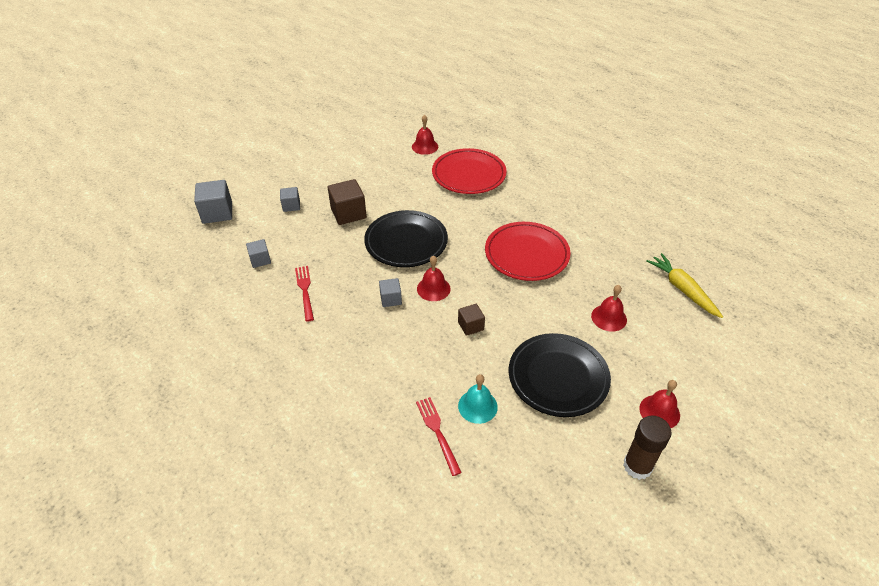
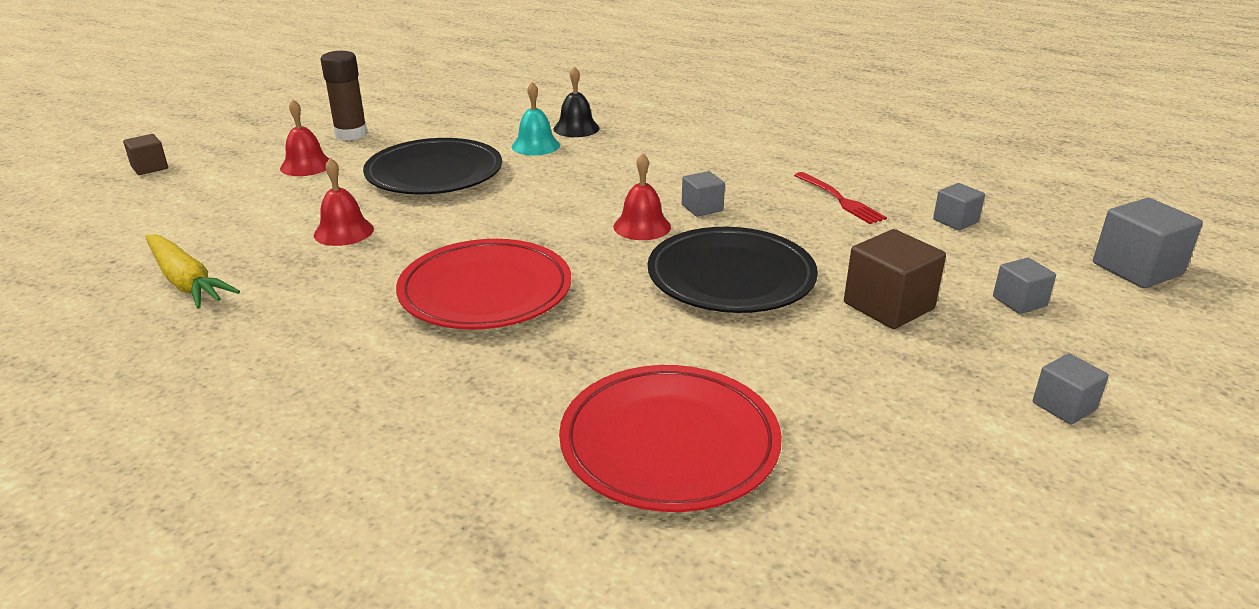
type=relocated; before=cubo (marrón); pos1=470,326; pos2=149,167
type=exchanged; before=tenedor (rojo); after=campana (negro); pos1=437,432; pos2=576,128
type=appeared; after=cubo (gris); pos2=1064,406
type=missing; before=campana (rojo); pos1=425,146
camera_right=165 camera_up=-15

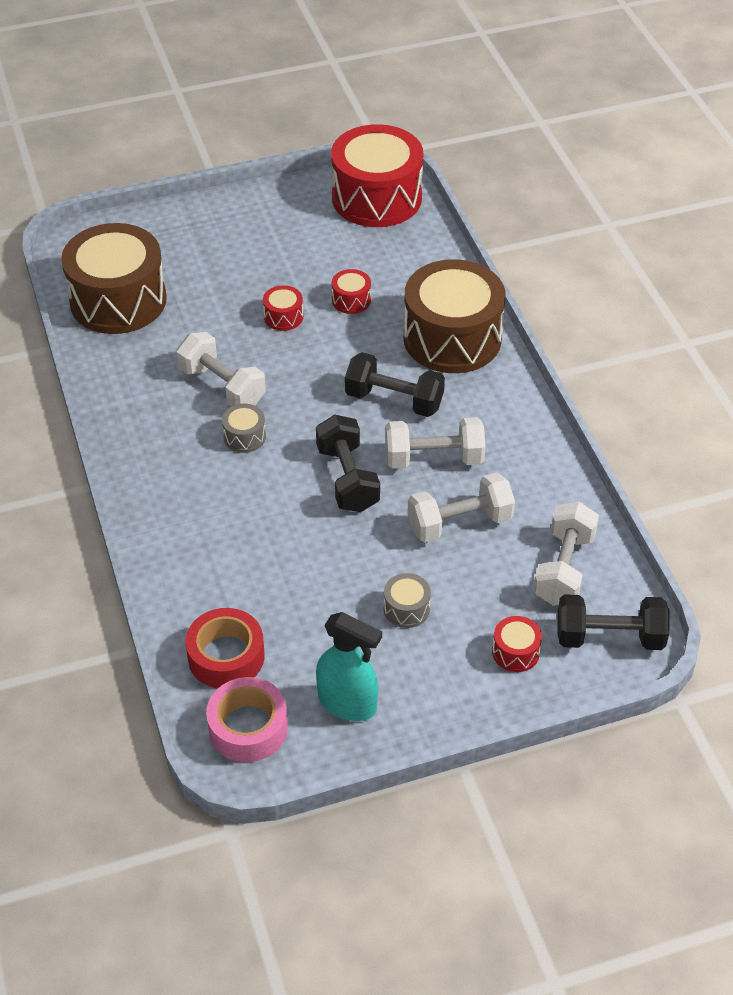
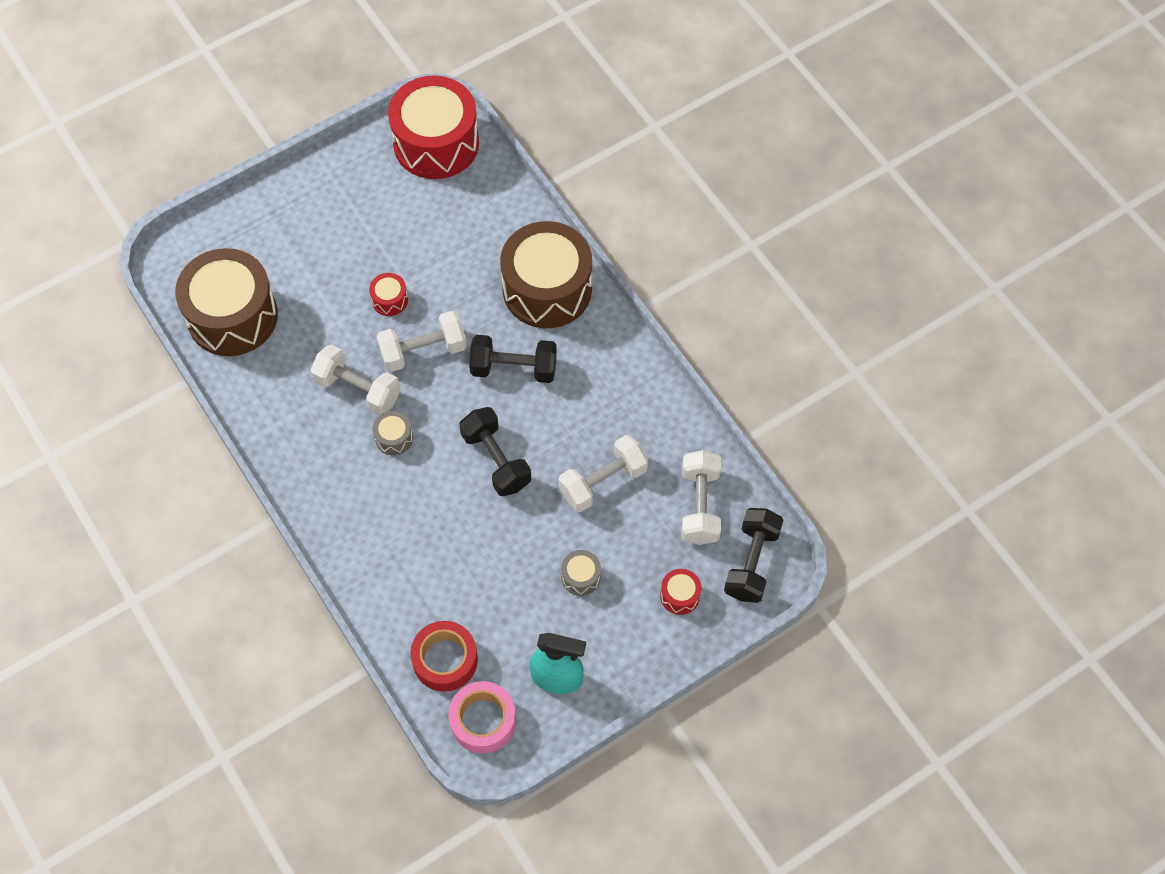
type=relocated; before=mancuerna (blanco); pos1=433,458; pos2=423,351
type=spun; before=mancuerna (negro); pos1=609,637; pos2=751,562; turn=-60
type=missing; before=tambor (rojo); pos1=351,300
camera_right=-15 camera_up=15

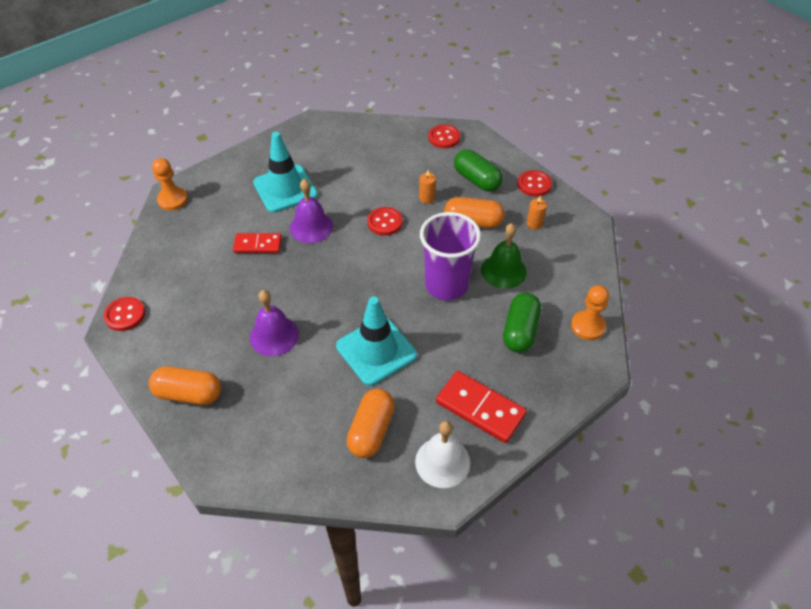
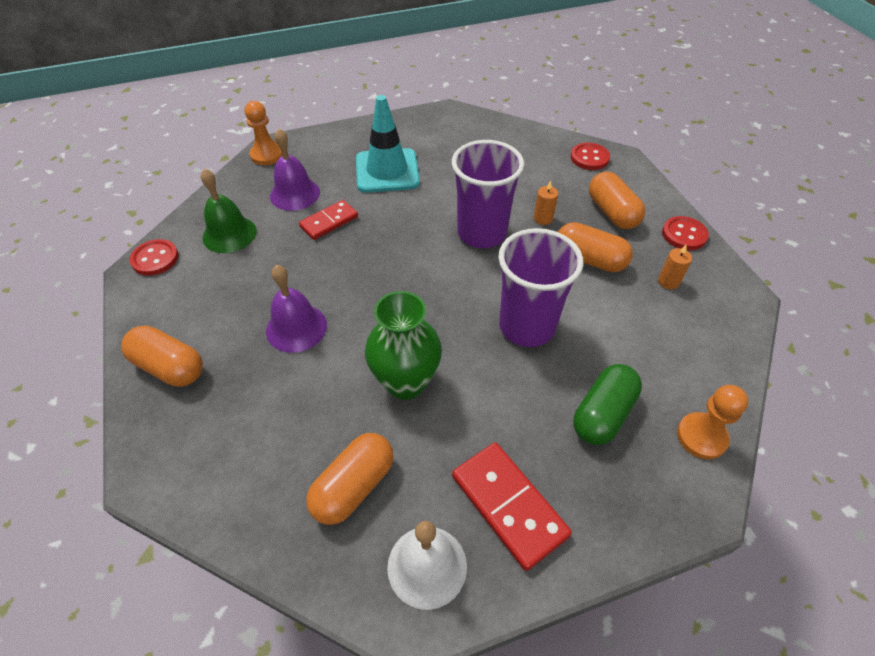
type=relocated; before=campana (verde); pos1=503,271; pos2=229,234
type=relocated; before=campana (morado); pos1=311,227; pos2=295,194
type=spun; before=ficha de dominó (rojo); pos1=258,245; pos2=329,222; turn=-60
type=exchanged; before=cono de tráfico (turquesa); after=florero (verde); pos1=376,351; pos2=406,382
type=exchanged; before=botón (rojo); after=vaso (morado); pos1=384,222; pos2=482,233
type=colour; before=cápsula (verde); after=cápsula (naranja); pos1=476,180; pos2=612,212
camera_right=20 camera_up=0

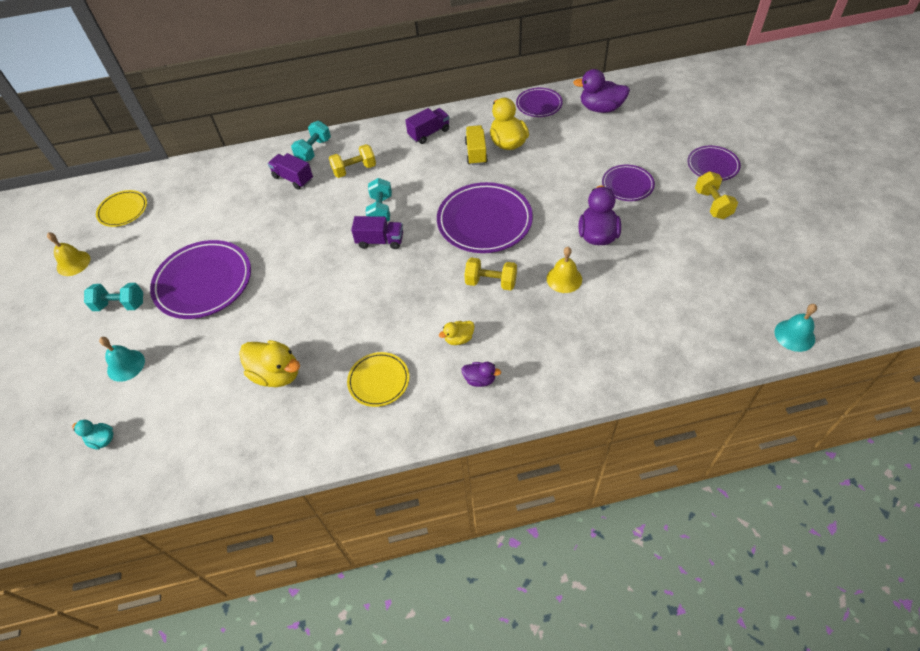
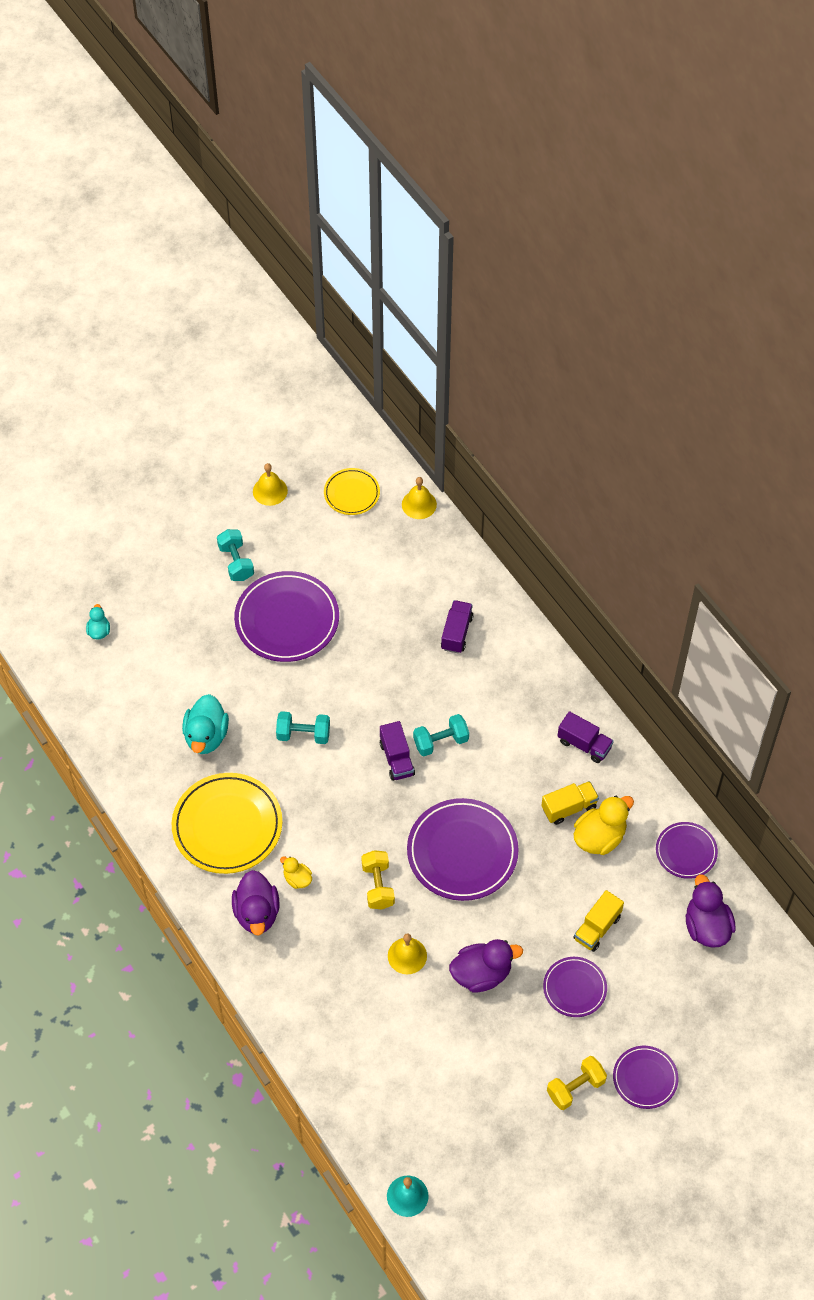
type=size; before=plato (amarillo); pos1=378,381; pos2=227,826; scale=1.8
type=colour; before=pato (amarillo); after=pato (turquesa); pos1=276,374; pos2=206,736
type=size; before=pato (morado); pos1=480,380; pos2=257,913; scale=1.86
type=relocated; before=mancuerna (turquesa); pos1=314,150; pos2=303,734
type=appeared; after=campana (amarillo); pos2=419,504
type=appeared; after=camión (amarillo); pos2=597,927
type=missing; before=campana (turquesa); pos1=126,365
type=missing; before=mancuerna (amarillo); pos1=354,170
camera_right=65 camera_up=5

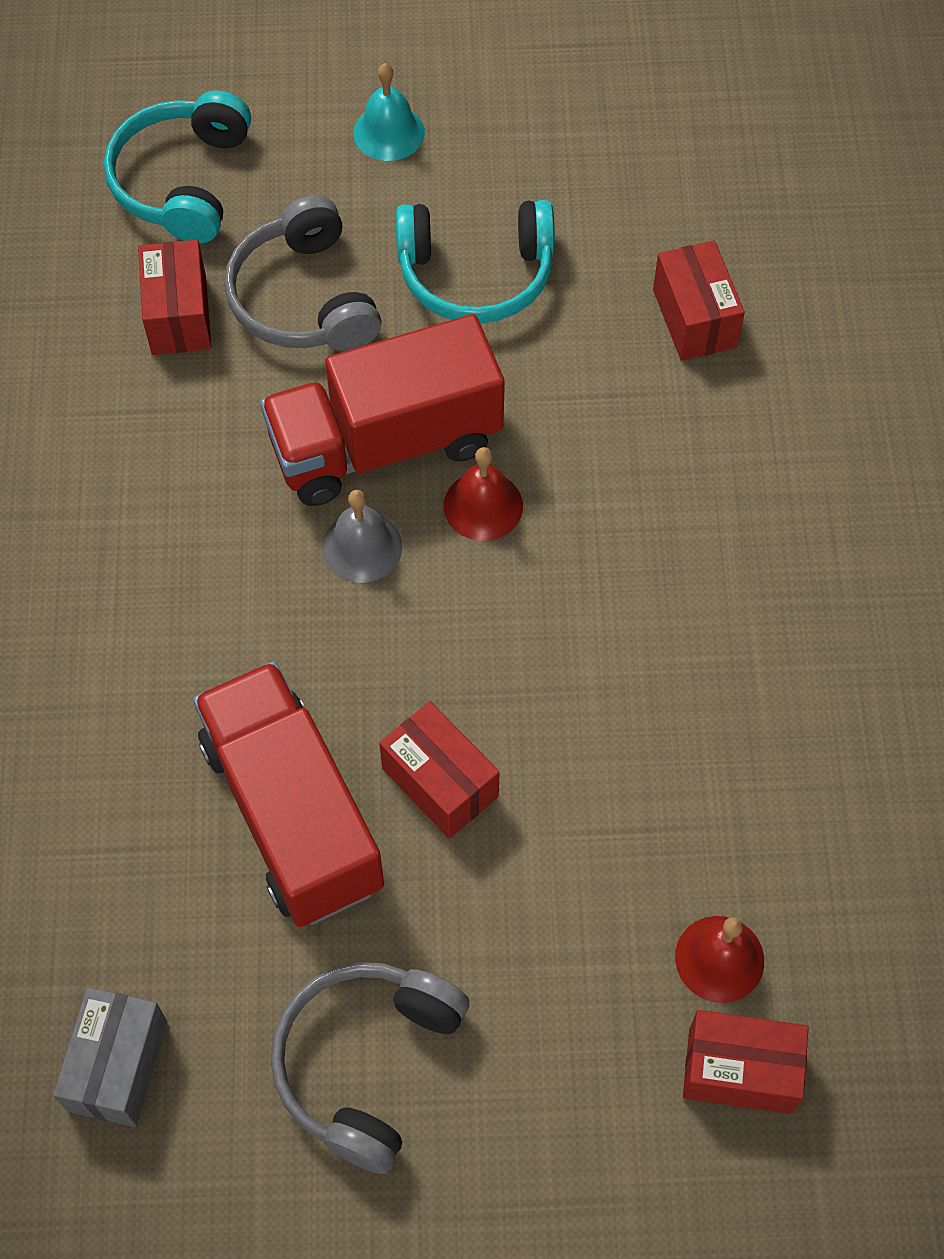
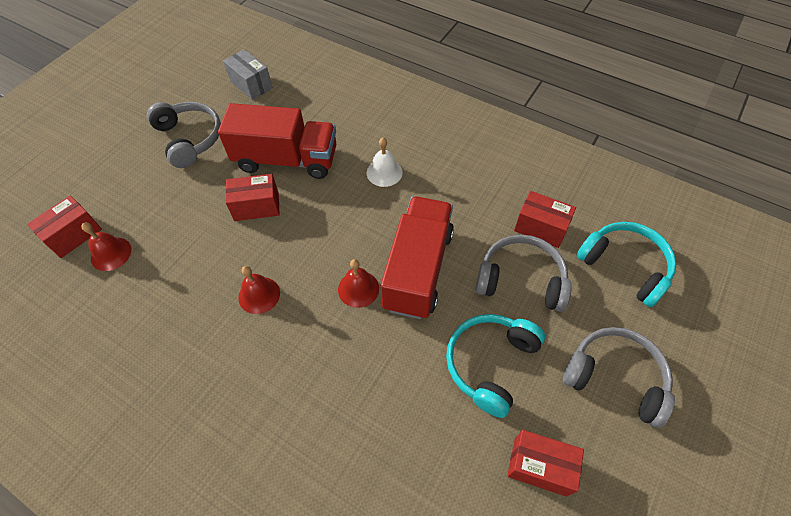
type=appeared; after=campana (rojo); pos2=259,295
type=appeared; after=campana (blanco); pos2=384,172
type=relocated; before=caja (rojo); pos1=694,318; pos2=540,466
type=exchanged; before=campana (turquesa); after=auriculares (gris); pos1=389,132; pos2=615,378
type=missing; before=campana (gris); pos1=362,547
camera_right=125 camera_up=-5

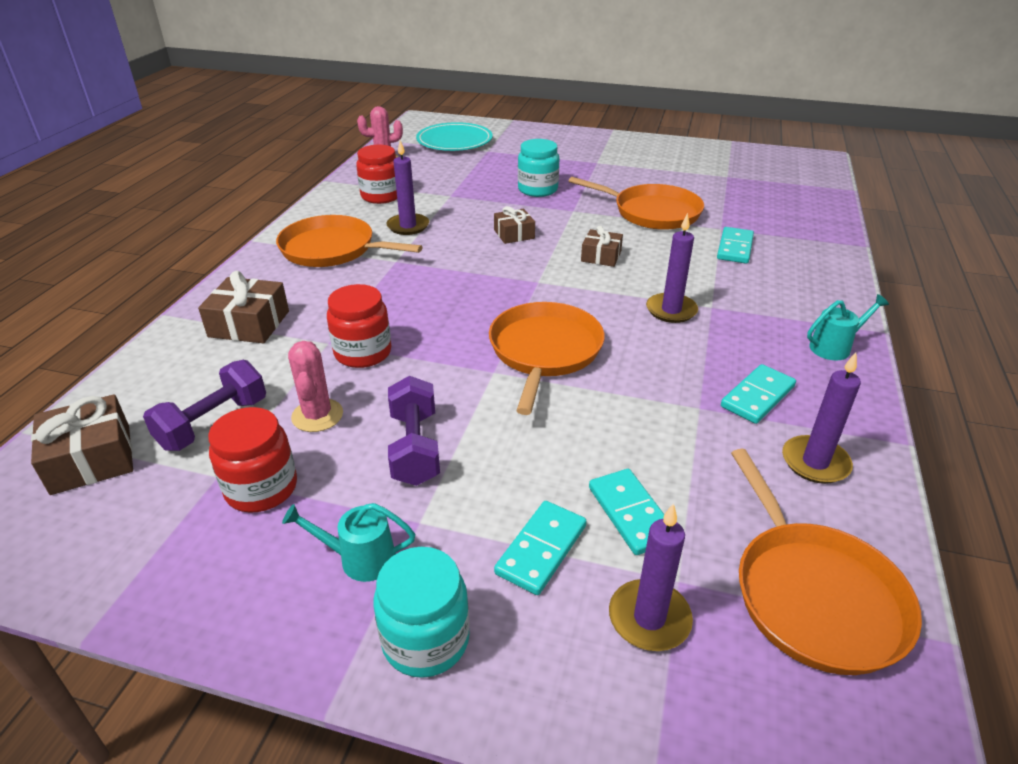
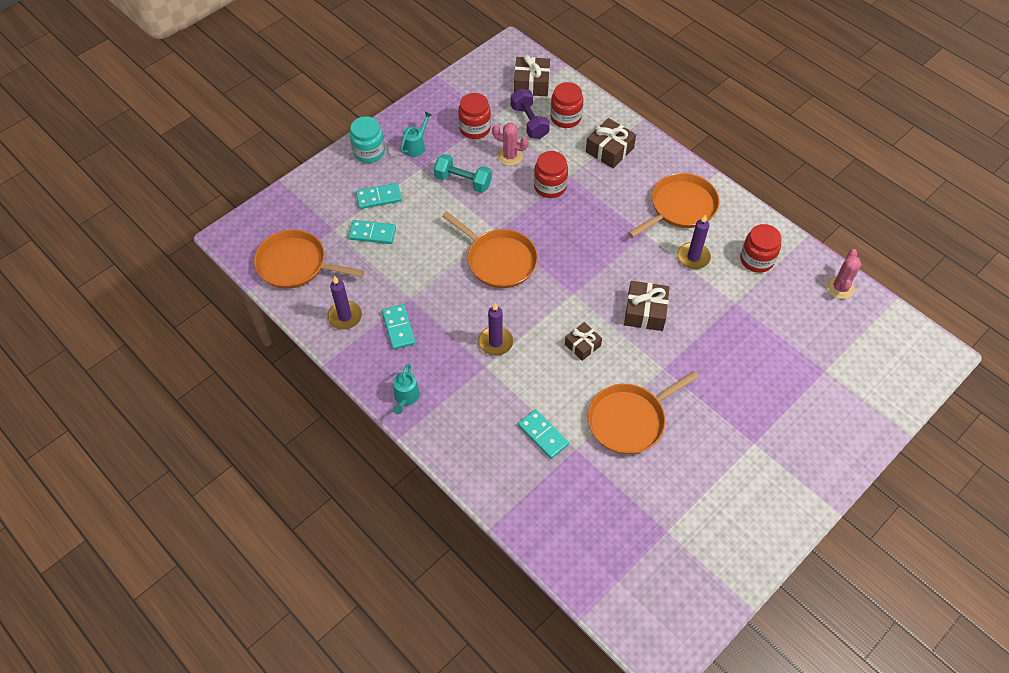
type=spun; before=ficha de dominó (turquesa); pos1=541,549; pos2=379,197; turn=-75
type=colour; before=mancuerna (morado); after=mancuerna (turquesa); pos1=415,448; pos2=463,181
type=appeared; after=tarro (rojo); pos2=565,118
type=size; before=regalo (marrón); pos1=514,234; pos2=645,312; scale=1.54
type=missing; before=plato (turquesa); pos1=454,141
type=missing; before=tarro (turquesa); pos1=537,189
type=missing; before=vela (morado); pos1=649,618
camera_right=120 camera_up=20

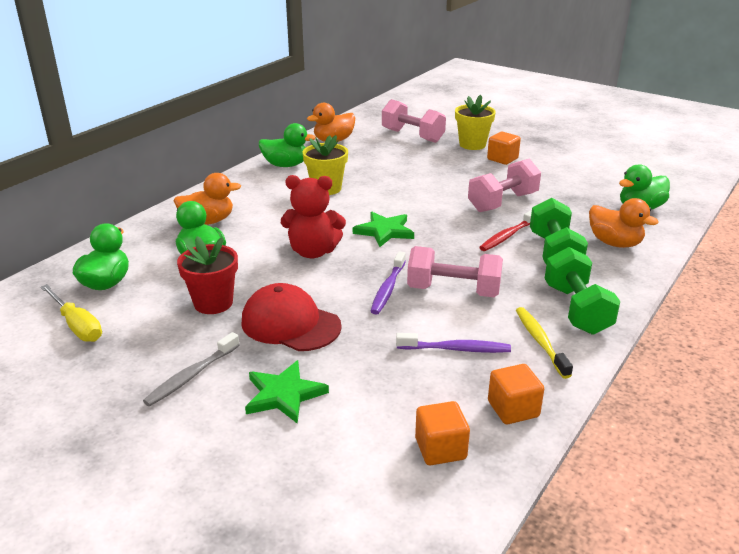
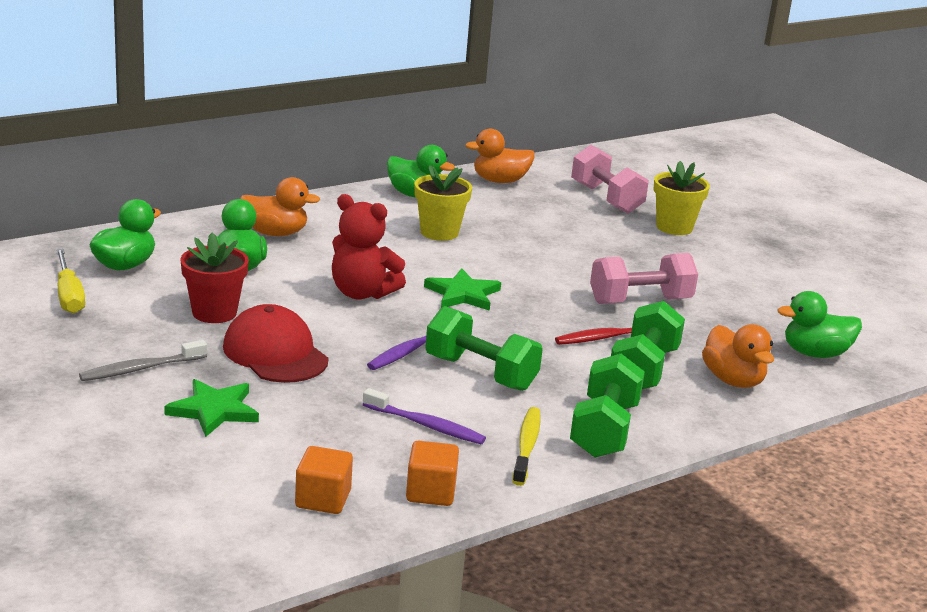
type=colour; before=mancuerna (rosa); after=mancuerna (verde); pos1=453,291; pos2=480,373
type=missing; before=cubo (naranja); pos1=502,159
camera_right=20 camera_up=-5

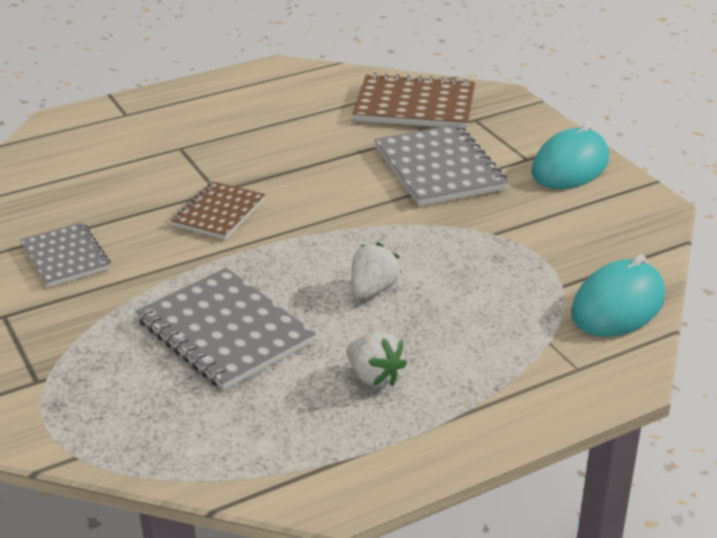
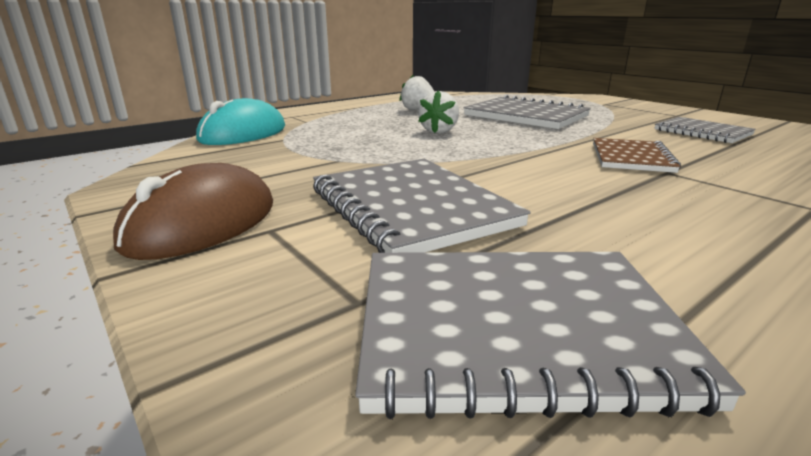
type=colour; before=ratón (turquesa); after=ratón (marrón); pos1=570,166; pos2=202,224
type=colour; before=cuaderno (marrón); after=cuaderno (gris); pos1=415,106; pos2=515,329
camera_right=170 camera_up=-10

